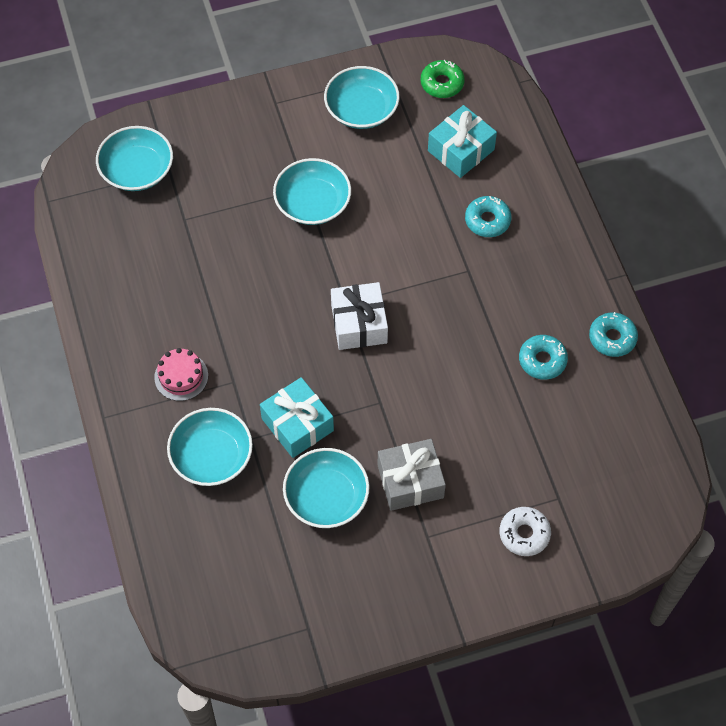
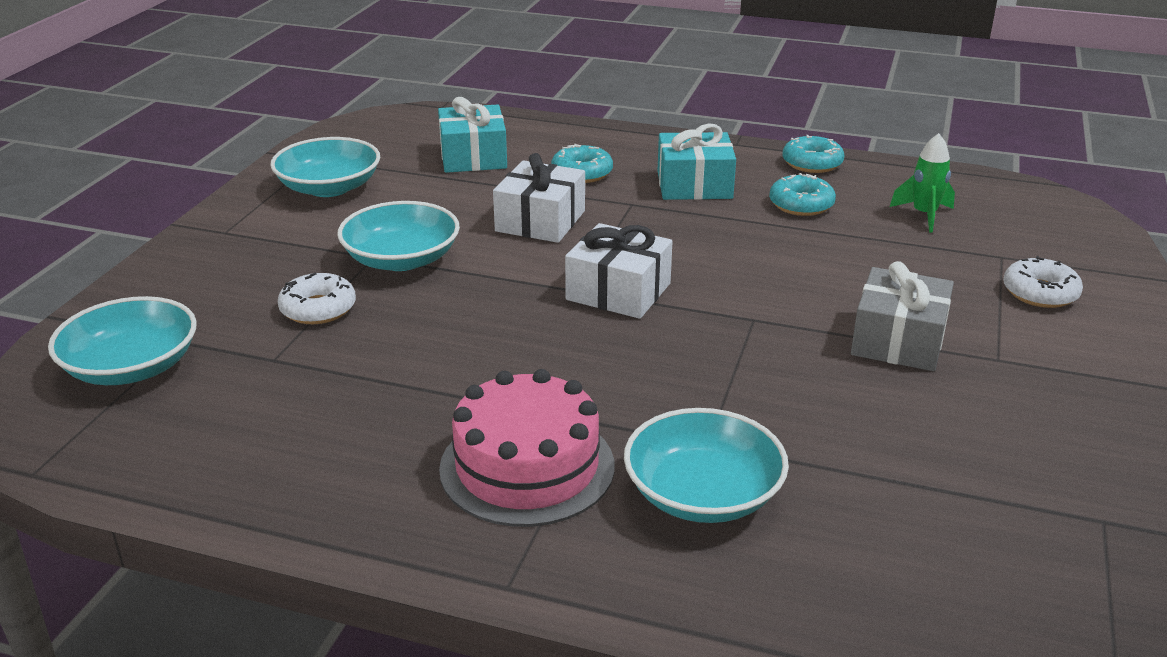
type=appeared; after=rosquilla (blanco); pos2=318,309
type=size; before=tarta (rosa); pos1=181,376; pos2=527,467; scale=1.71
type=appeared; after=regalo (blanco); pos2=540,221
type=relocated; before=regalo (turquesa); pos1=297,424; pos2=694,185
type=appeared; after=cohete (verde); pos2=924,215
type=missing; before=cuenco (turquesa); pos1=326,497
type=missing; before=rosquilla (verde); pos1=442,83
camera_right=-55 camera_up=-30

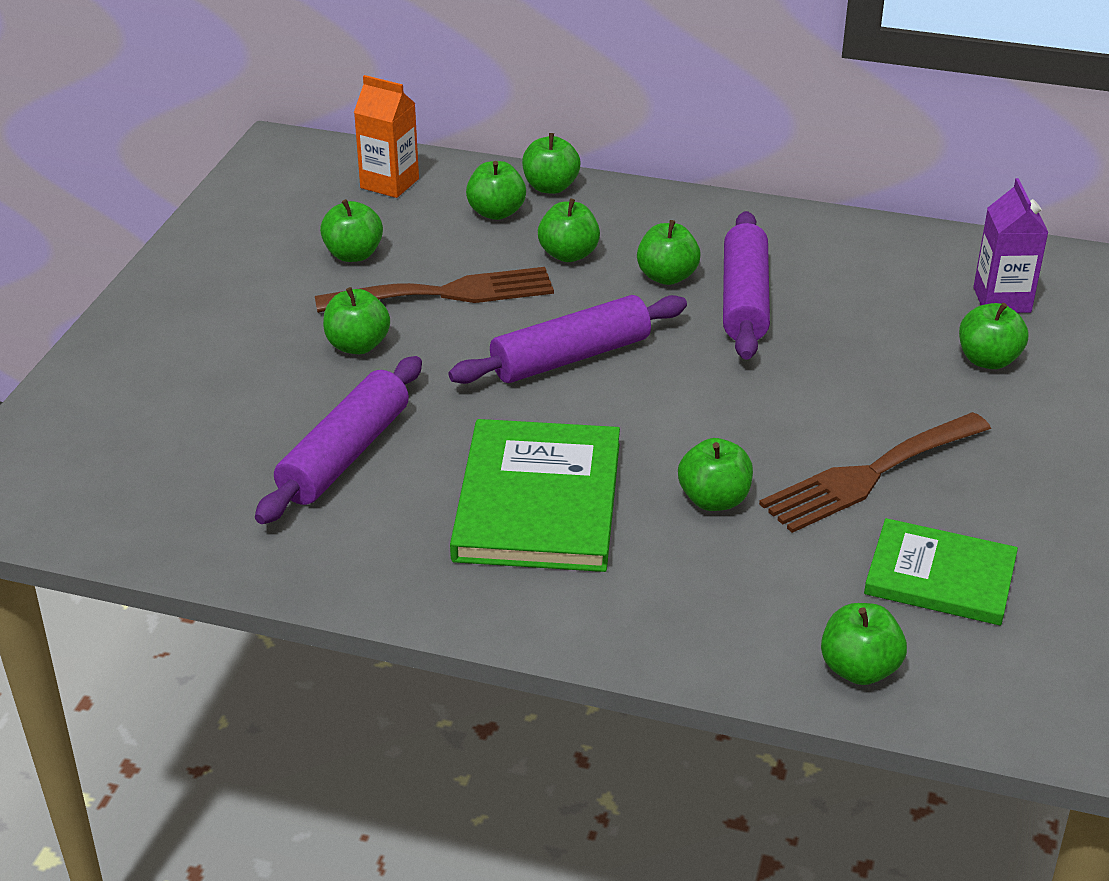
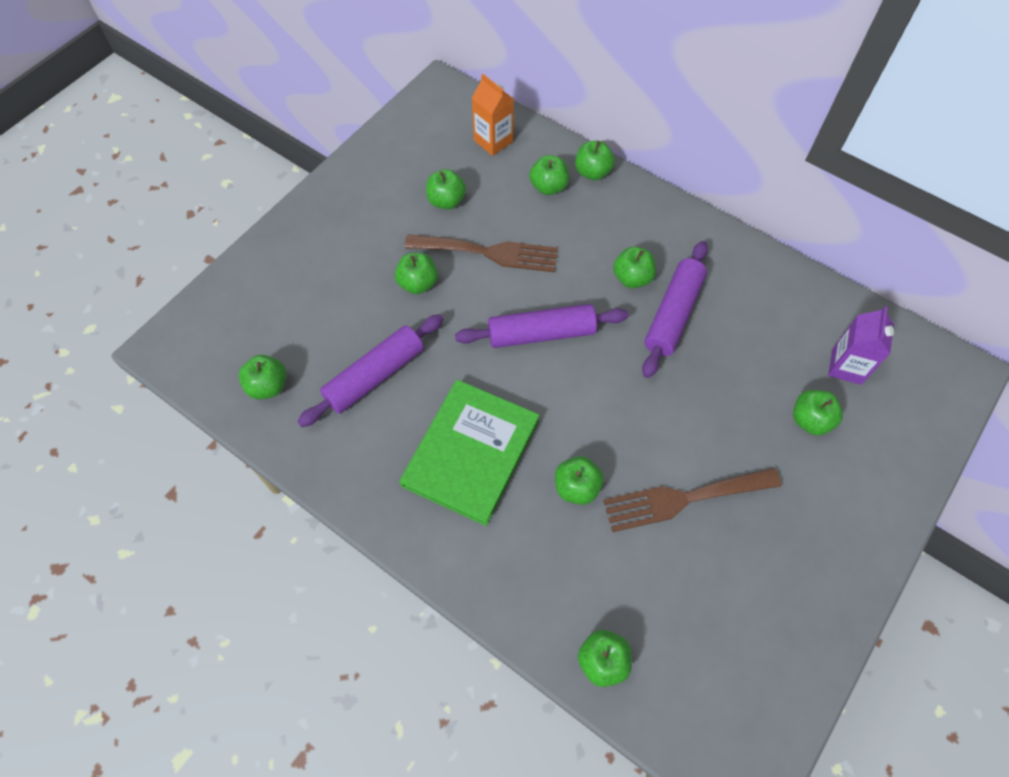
type=relocated; before=manzana (verde); pos1=568,254; pos2=268,386
type=missing; before=libro (verde); pos1=940,576
camera_right=20 camera_up=25

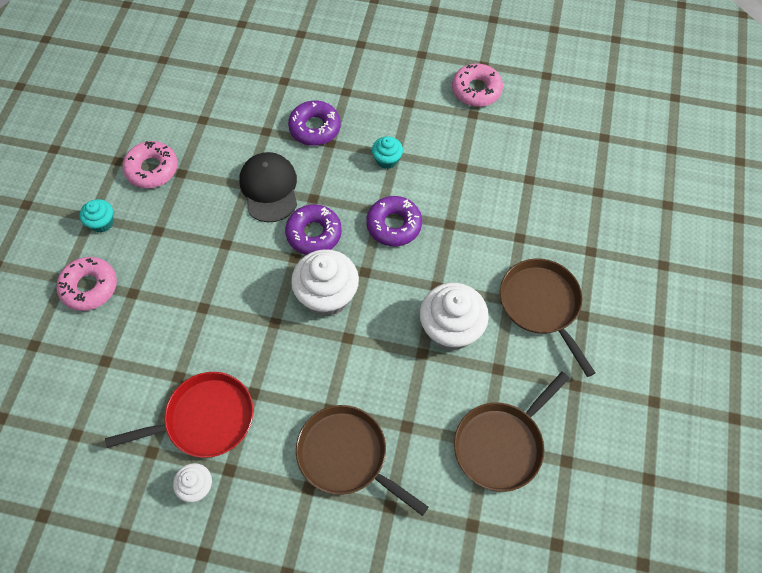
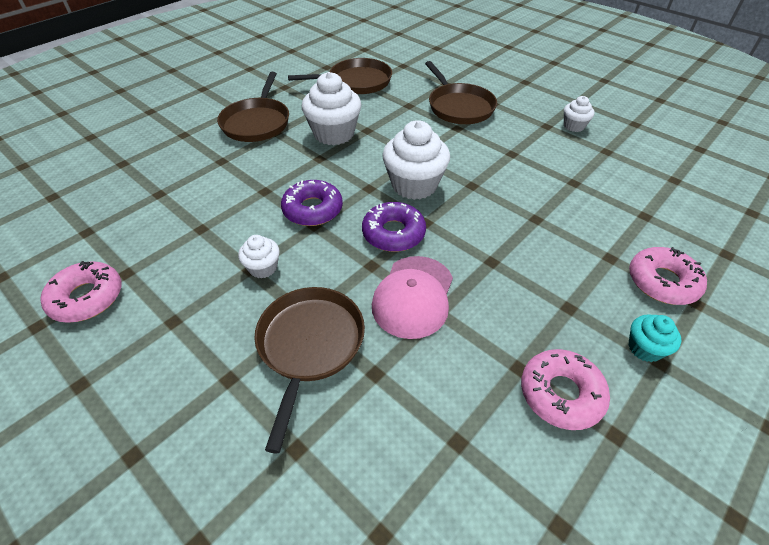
type=colour; before=magdalena (turquesa); after=magdalena (blanco); pos1=387,160; pos2=263,268
type=exchanged; before=rosquilla (morado); after=sartén (marrón); pos1=315,128; pos2=309,345
type=colour; before=gorra (negro); after=gorra (rosa); pos1=269,188; pos2=413,296
type=missing; before=sartén (rojo); pos1=205,419
camera_right=-150 camera_up=-15

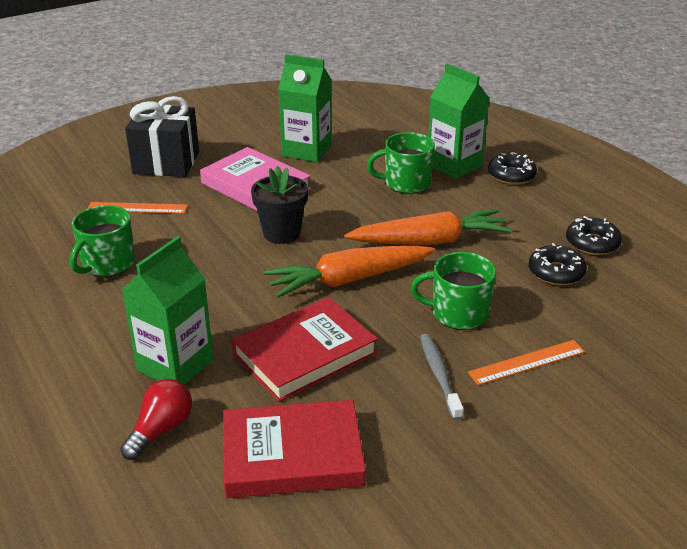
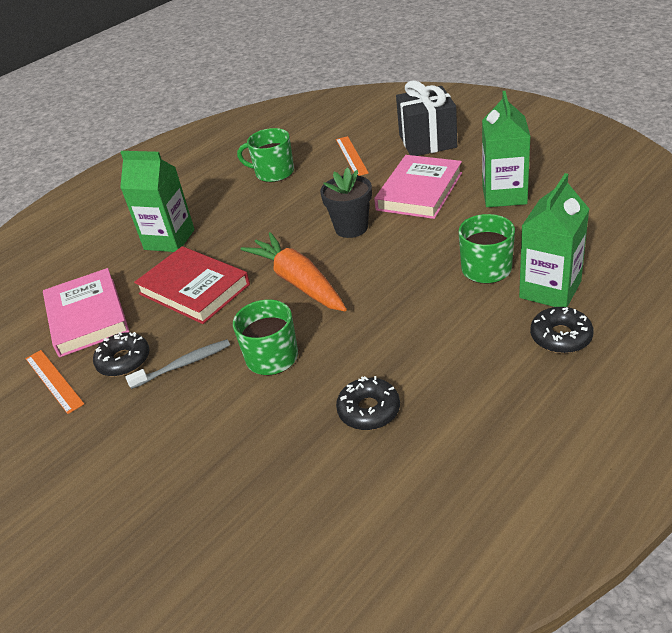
type=relocated; before=regla (naranja); pos1=527,362; pos2=53,381
type=colour; before=libro (rojo); after=libro (rosa); pos1=292,455; pos2=87,316
type=relocated; before=rosquilla (negro); pos1=592,243; pos2=124,360
type=missing; before=bombilla (rojo); pos1=161,429
type=missing; before=zanahoria (naranja); pos1=429,241
camera_right=80 camera_up=5

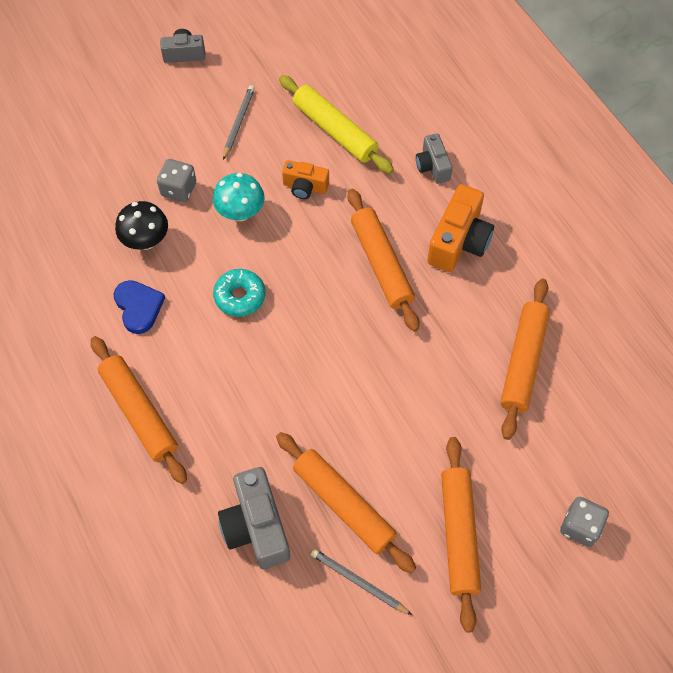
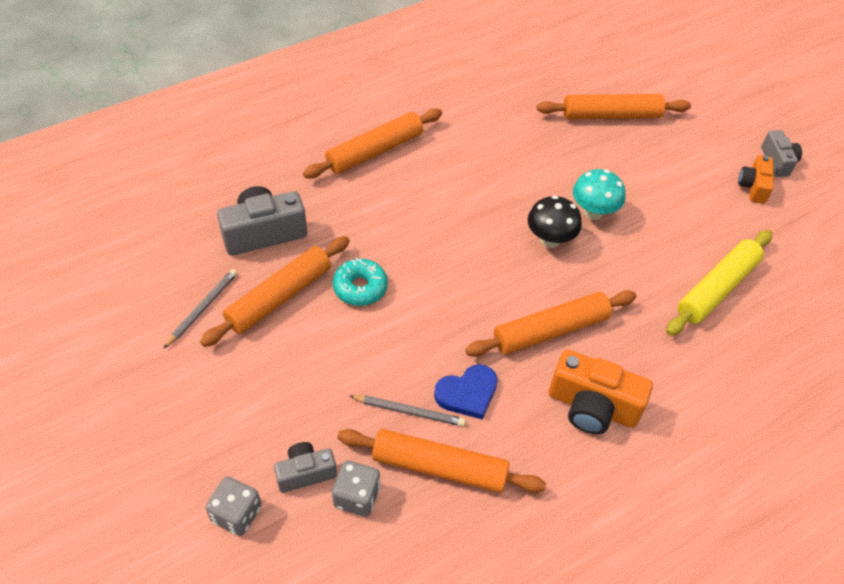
type=relocated; before=cámara (gris); pos1=432,166; pos2=305,473
type=relocated; before=dado (gris); pos1=179,189; pos2=356,496
type=relocated; before=rosquilla (turquesa); pos1=240,296; pos2=360,287
type=relocated; before=lápiz (gris); pos1=238,123; pos2=409,411
type=relocated; before=corazón (azul); pos1=138,307; pos2=467,393
type=relocated; before=seta (negro); pos1=146,241; pos2=550,239
type=relocated; before=rodillo (naranja); pos1=458,534; pos2=611,115
type=relocated; before=cámara (naranja); pos1=305,187; pos2=753,187
camera_right=85 camera_up=-10

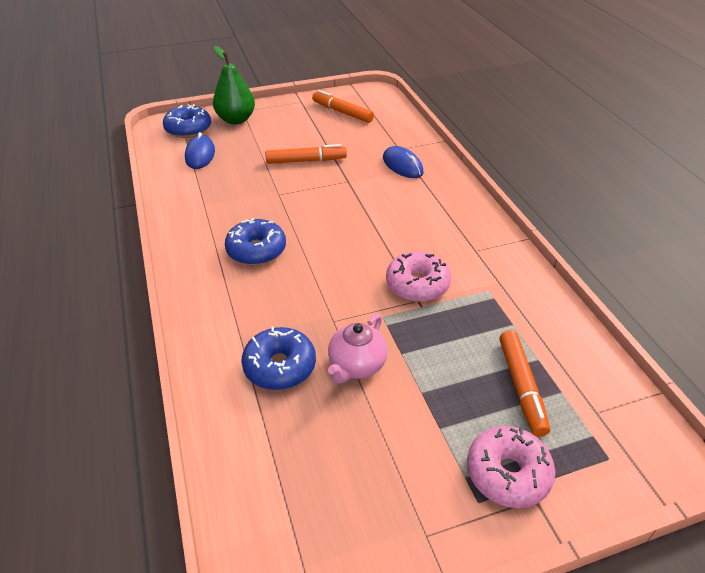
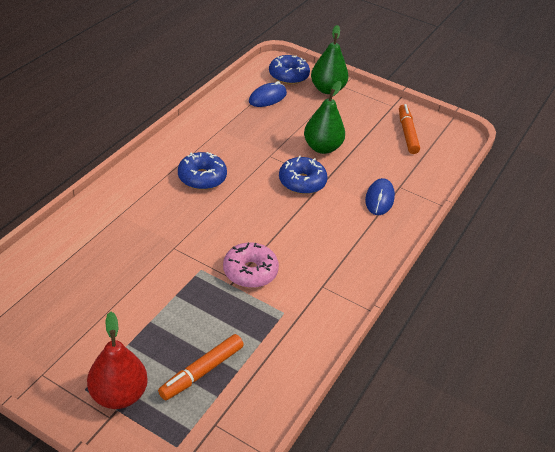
type=exchanged; before=rosquilla (rosa); after=pera (rojo); pos1=507,473; pos2=119,394
type=relocated; before=rosquilla (azul); pos1=280,366; pos2=302,182
type=exchanged; before=rotulador (naranja); after=pera (verde); pos1=305,161; pos2=322,148
type=missing; before=tetera (rosa); pos1=356,365
camera_right=45 camera_up=0

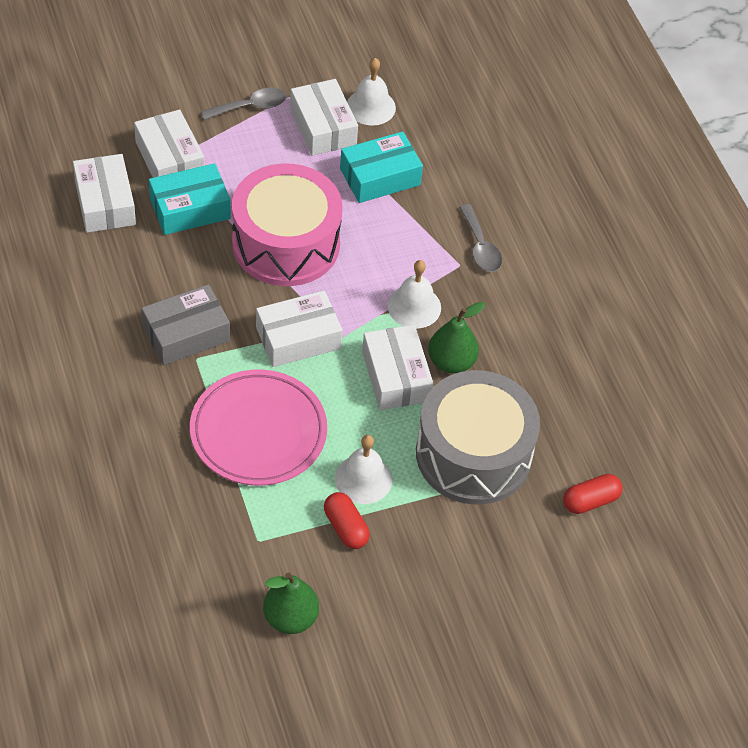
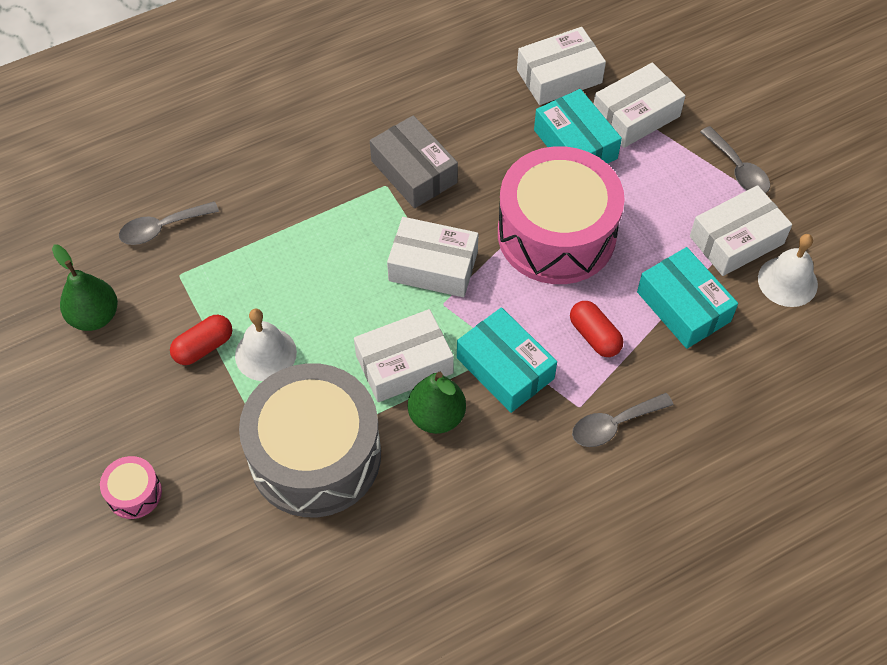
type=appeared; after=tambor (rosa); pos2=134,493
type=appeared; after=cuchara (gris); pos2=162,228
type=spun; before=caja (blanco); pos1=298,338; pos2=433,266; turn=-45
type=exchanged; before=campana (blanco); after=caja (turquesa); pos1=414,306; pos2=505,368
type=relocated; before=cápsula (rojo); pos1=590,501; pos2=594,336
type=missing; before=plato (rosa); pos1=258,432
camera_right=85 camera_up=5

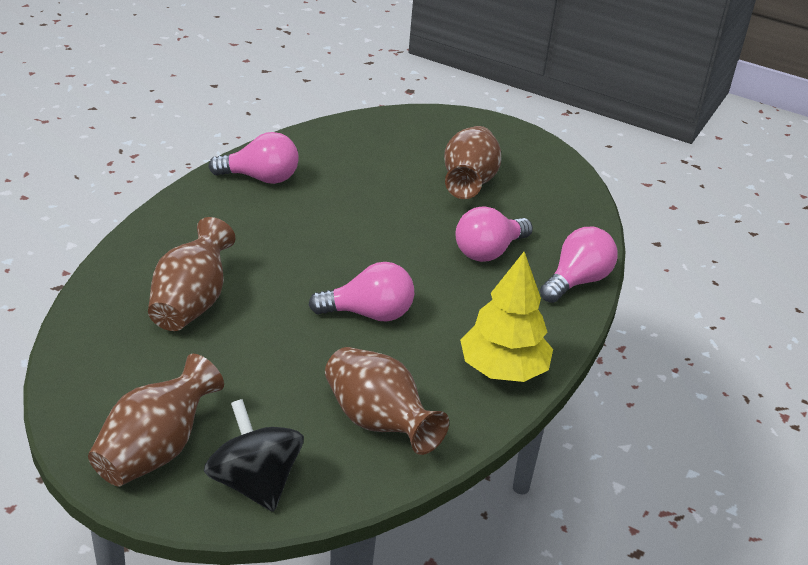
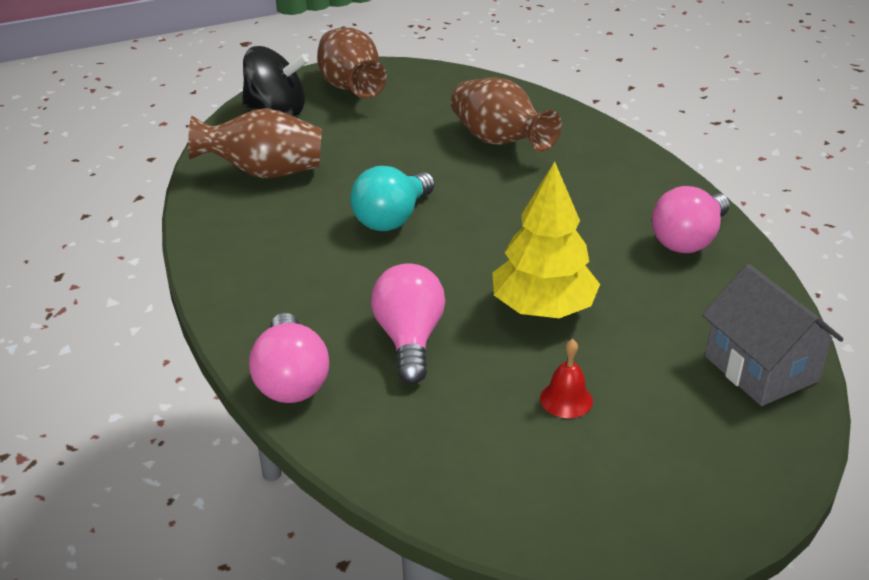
type=colour; before=bombilla (rosa); after=bombilla (turquesa); pos1=369,314; pos2=392,218
type=relocated; before=árbol (amarillo); pos1=503,370; pos2=542,308
type=exchanged; before=florero (marrón); after=campana (rojo); pos1=469,183; pos2=566,399
type=appeared; after=casa (gris); pos2=761,369
camera_right=130 camera_up=0

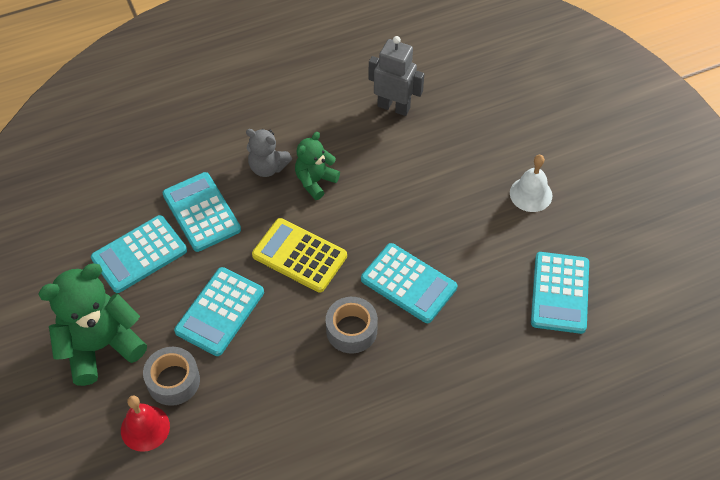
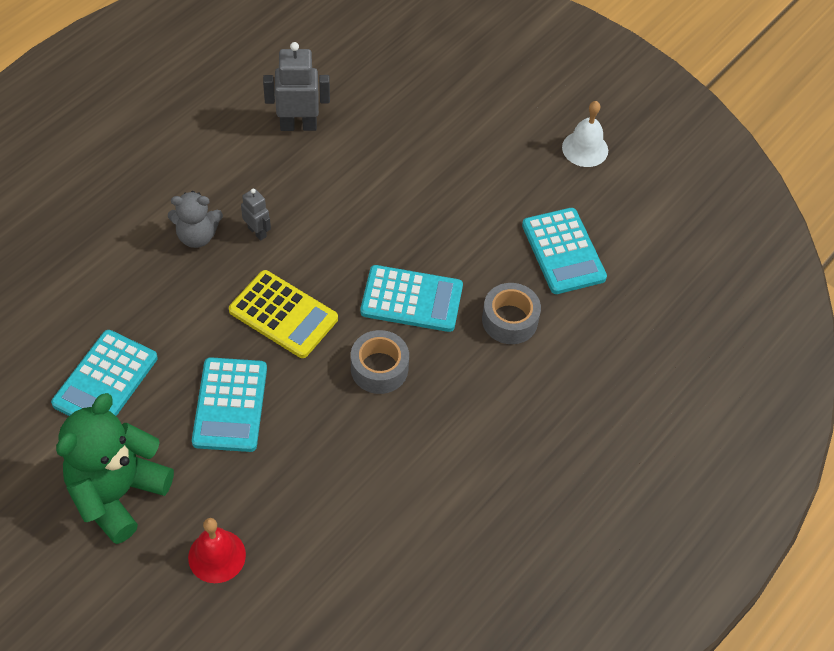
type=spun; before=calculadora (amarillo); pos1=299,256; pos2=283,315; turn=-150
type=exchanged; before=osito (verde); after=robot (gris); pos1=315,181; pos2=257,232
type=relocated; before=cinta adhesiva (gris); pos1=173,381; pos2=509,320
type=relocated; before=campana (blanco); pos1=531,194; pos2=585,148
type=missing; before=calculadora (turquesa); pos1=201,212
camera_right=-30 camera_up=0

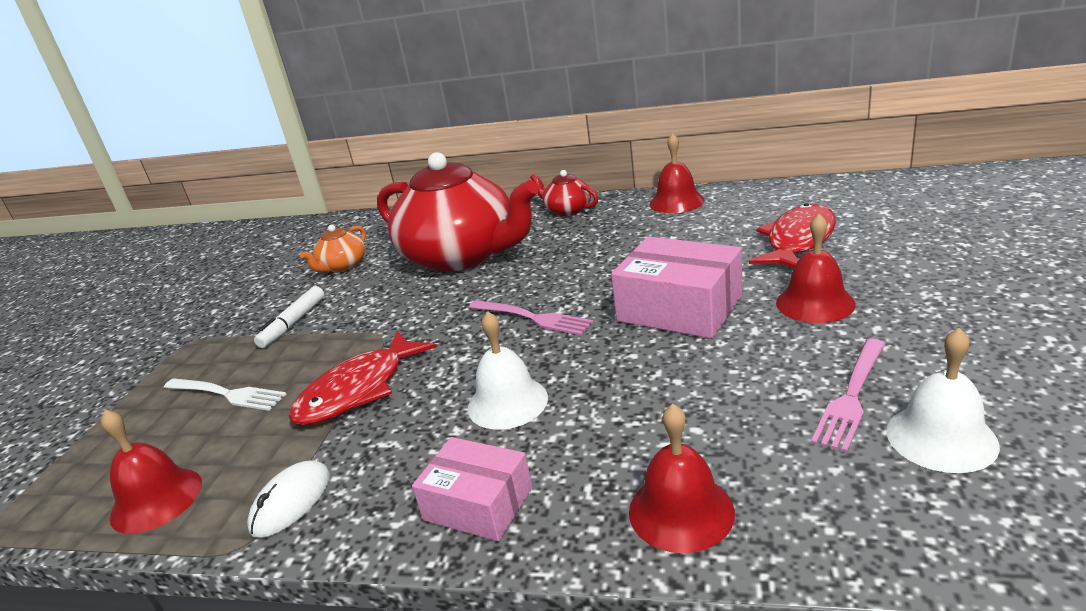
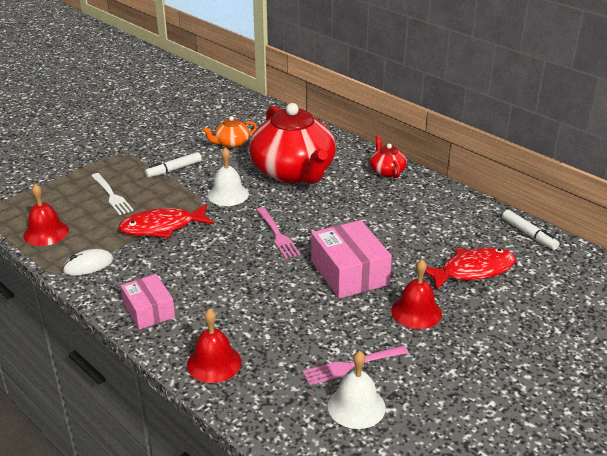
type=relocated; before=campana (blanco); pos1=507,402; pos2=228,194
type=appeared; after=rotulador (blanco); pos2=528,234
type=missing; before=campana (rojo); pos1=676,202
camera_right=30 camera_up=5

